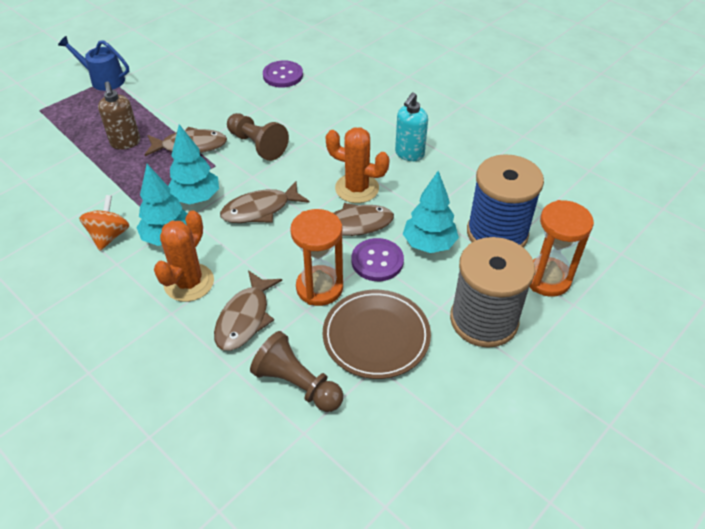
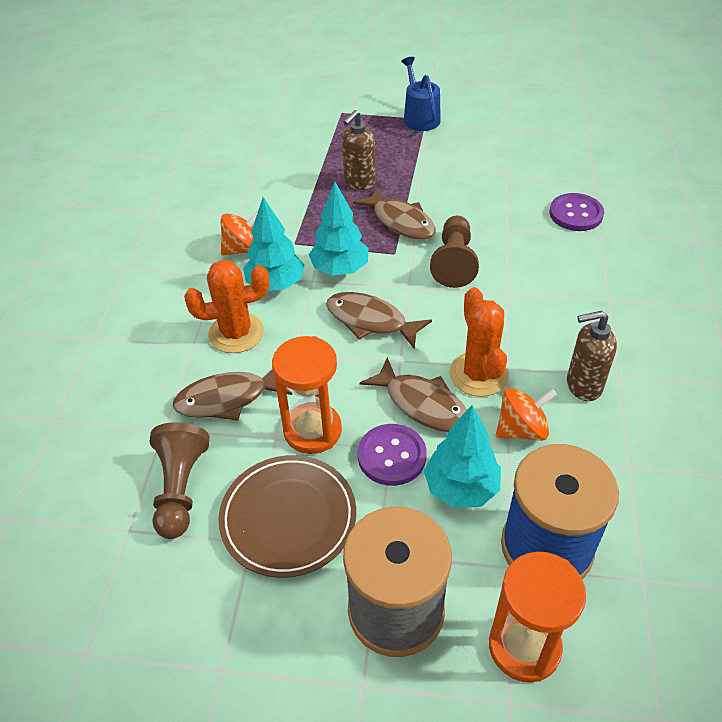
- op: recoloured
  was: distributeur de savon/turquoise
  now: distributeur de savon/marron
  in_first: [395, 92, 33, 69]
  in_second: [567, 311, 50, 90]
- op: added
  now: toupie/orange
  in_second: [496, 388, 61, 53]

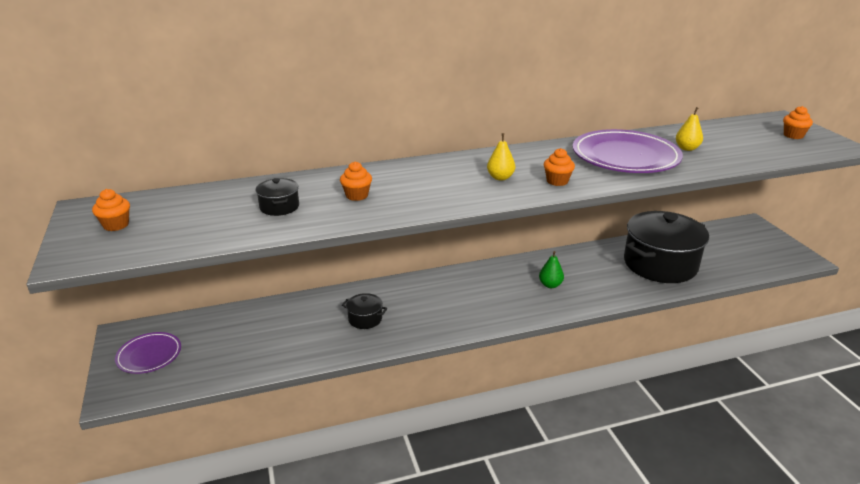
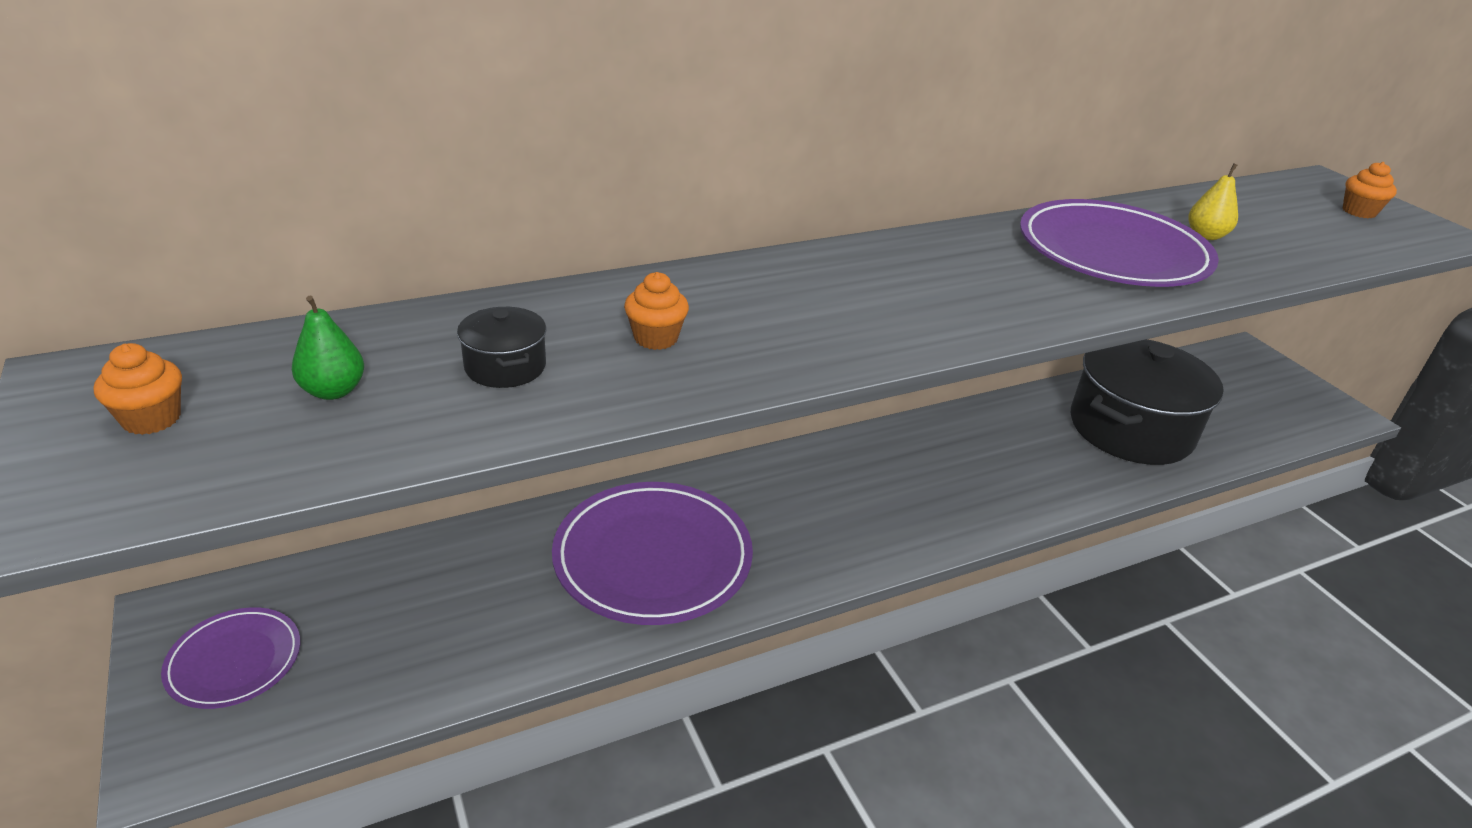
- op: replaced
  was: marmite/noir
  now: assiette/violet
  in_first: [342, 293, 45, 36]
  in_second: [552, 482, 201, 143]
- op: removed
  was: poire/jaune
  in_first: [487, 133, 28, 48]
- op: moved
  was: poire/vert
  in_first: [539, 251, 25, 37]
  in_second: [292, 295, 72, 105]
- op: removed
  was: muffin/orange
  in_first: [544, 148, 31, 38]

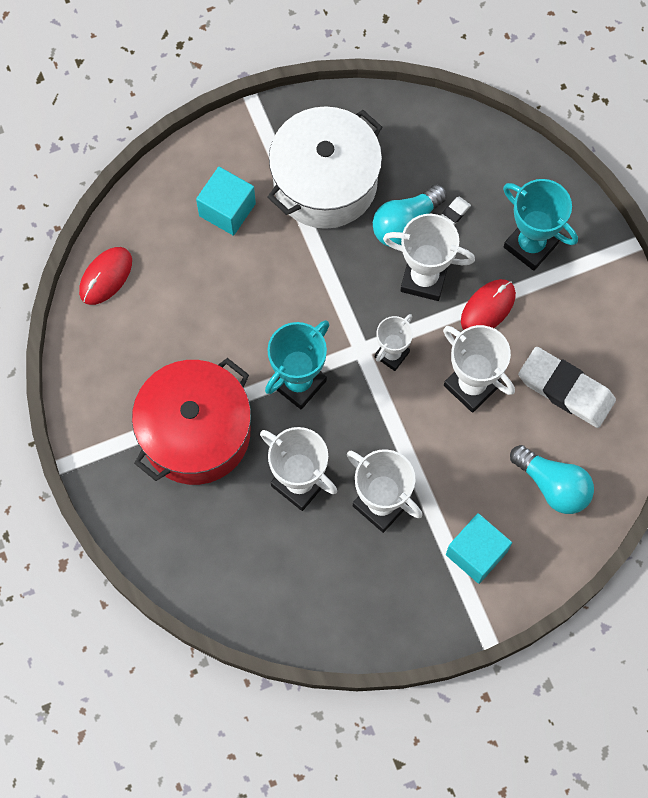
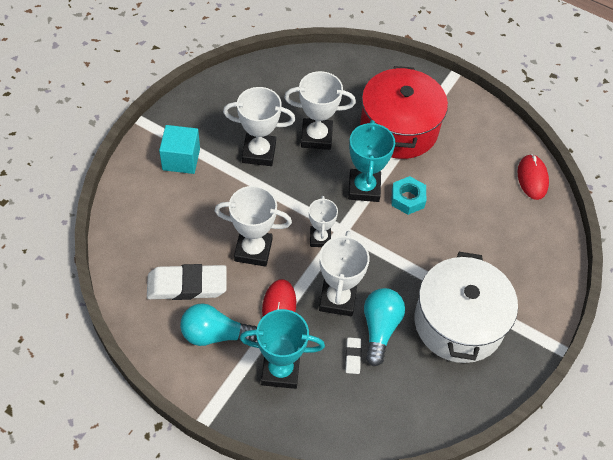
- op: removed
  was: cube/turquoise
  in_first: [196, 167, 60, 69]
- op: turned
  was: trophée/blanc
  in_first: [383, 214, 92, 87]
  in_second: [319, 231, 51, 85]
  clockwise: -60
- op: moved
  was: ampoule/turquoise
  in_first: [510, 445, 84, 69]
  in_second: [180, 303, 77, 43]
- op: added
  now: écrou/turquoise
  in_second: [391, 176, 35, 39]

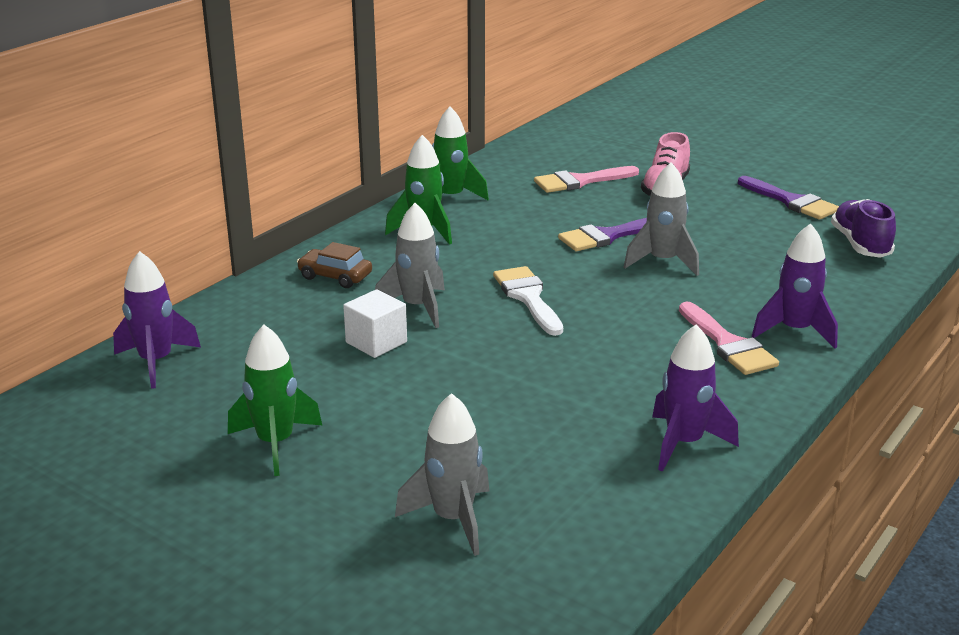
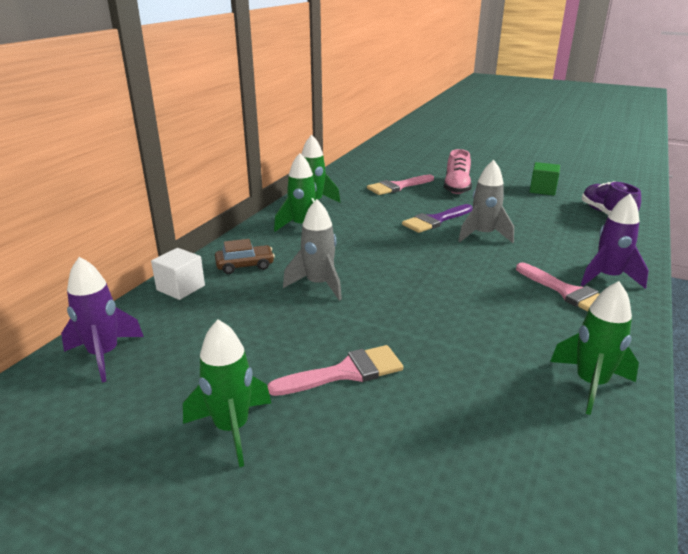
- op: turned
  was: voiture/marron
  in_first: [297, 242, 75, 46]
  in_second: [215, 239, 60, 35]
  clockwise: 150
- op: moved
  was: cube/blanc
  in_first: [343, 289, 64, 69]
  in_second: [151, 248, 54, 52]
- op: removed
  was: fusée/gris
  in_first: [395, 393, 94, 163]
- op: removed
  was: pinceau/blanc
  in_first: [493, 266, 70, 70]
- op: recoloured
  was: fusée/violet
  now: fusée/vert
  in_first: [652, 324, 87, 148]
  in_second: [550, 281, 89, 134]
- op: replaced
  was: pinceau/violet
  now: cube/vert
  in_first: [738, 176, 101, 44]
  in_second: [530, 162, 30, 34]
- op: added
  now: pinceau/rose
  in_second: [267, 345, 136, 51]

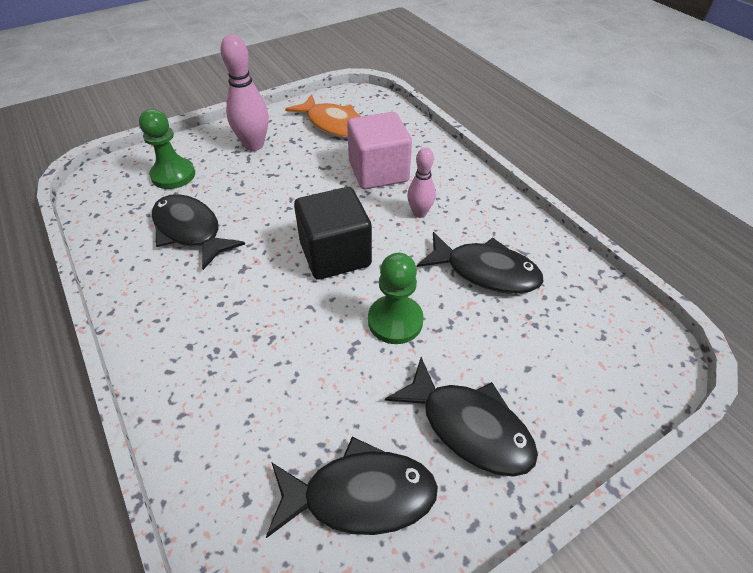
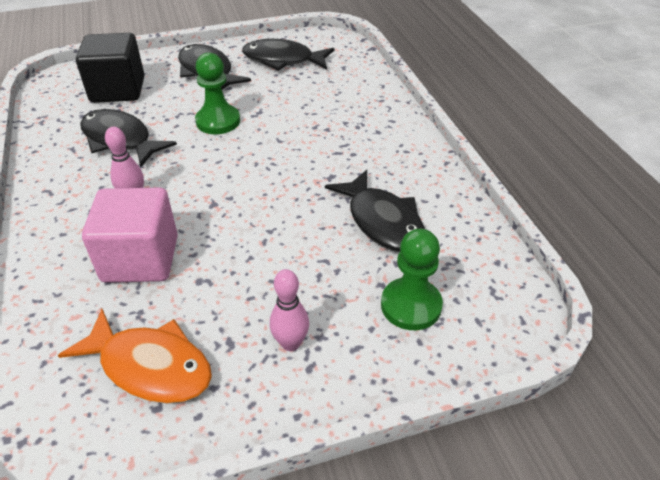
- op: resized
  was: quille/rose
  in_first: [220, 34, 49, 117]
  in_second: [270, 269, 39, 82]
  ratio: 0.62
- op: turned
  was: poisson/orange
  in_first: [285, 94, 76, 44]
  in_second: [58, 309, 154, 94]
  clockwise: 150
- op: moved
  was: cube/noir
  in_first: [294, 187, 78, 93]
  in_second: [76, 33, 68, 70]

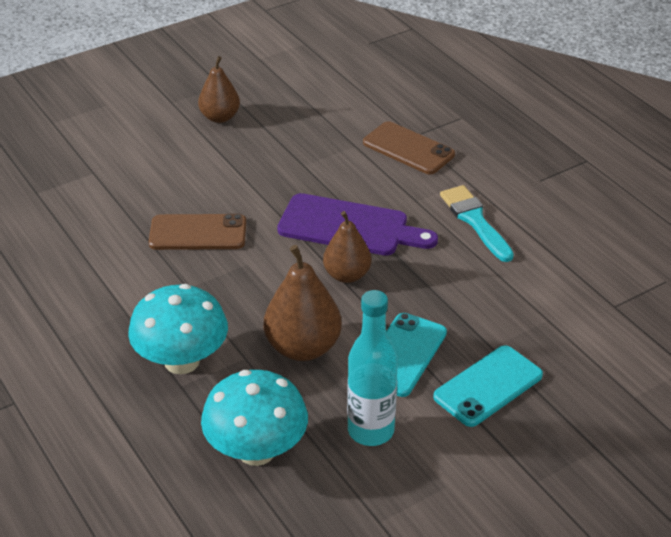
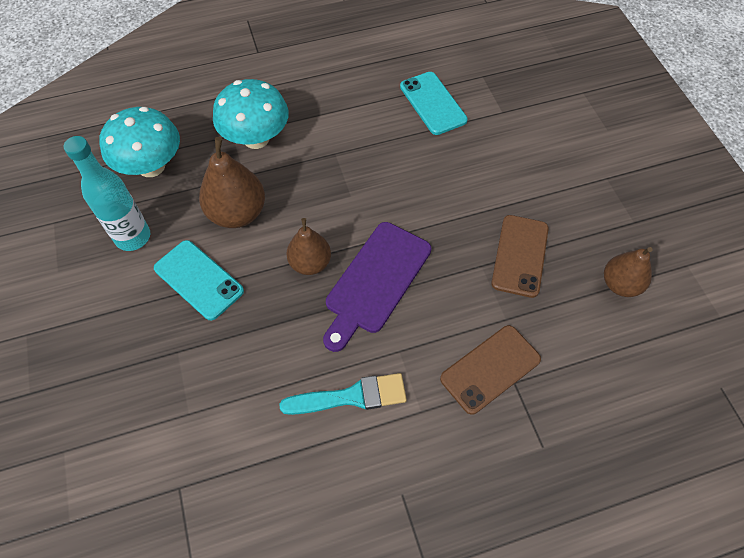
- op: moved
  was: téléphone/marron
  in_first: [149, 214, 97, 36]
  in_second: [491, 215, 58, 83]
- op: moved
  was: poire/marron
  in_first: [198, 56, 42, 67]
  in_second: [604, 247, 49, 50]
- op: moved
  was: téléphone/turquoise
  in_first: [433, 345, 110, 82]
  in_second: [400, 72, 68, 63]

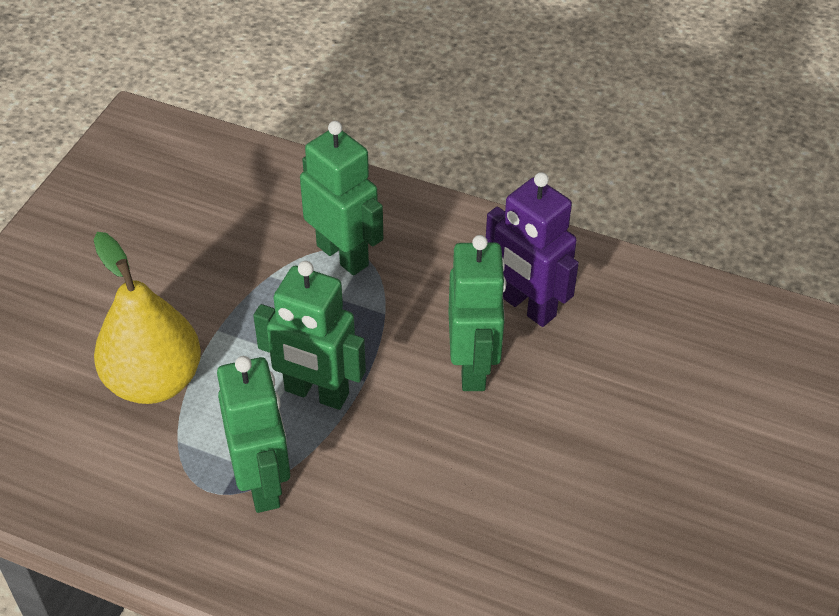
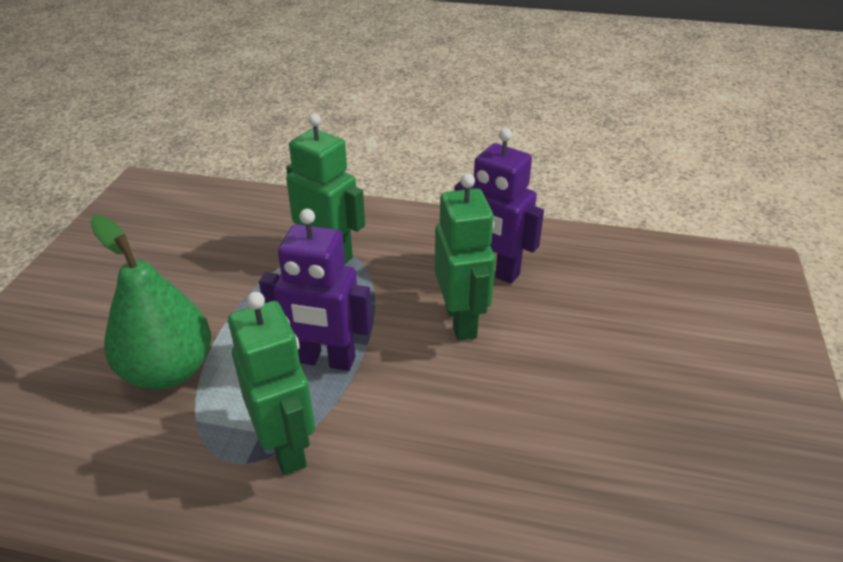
- op: recoloured
  was: poire/jaune
  now: poire/vert
  in_first: [93, 232, 108, 172]
  in_second: [90, 215, 121, 175]
- op: recoloured
  was: robot/vert
  now: robot/violet
  in_first: [253, 261, 113, 149]
  in_second: [259, 209, 113, 162]

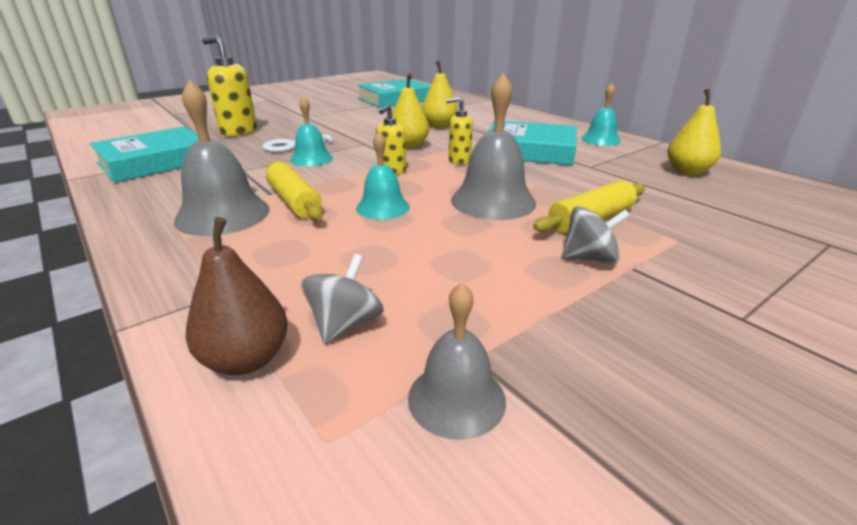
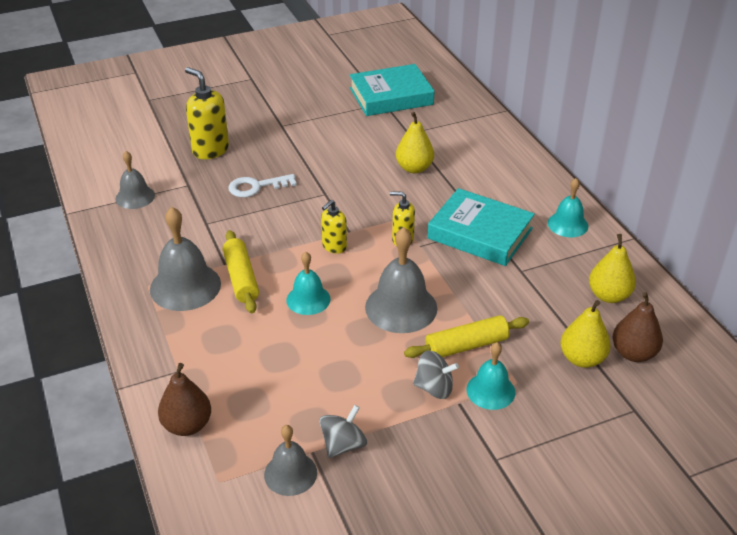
- op: replaced
  was: livre/turquoise
  now: cloche/gris
  in_first: [89, 126, 110, 57]
  in_second: [116, 151, 39, 58]
- op: moved
  was: cloche/turquoise
  in_first: [290, 96, 43, 70]
  in_second: [466, 342, 49, 68]
- op: moved
  was: toupie/gris
  in_first: [301, 254, 83, 90]
  in_second: [319, 405, 48, 53]
- op: moved
  was: poire/jaune
  in_first: [392, 73, 37, 76]
  in_second: [560, 300, 51, 68]
- op: added
  now: poire/marron
  in_second: [613, 292, 50, 70]

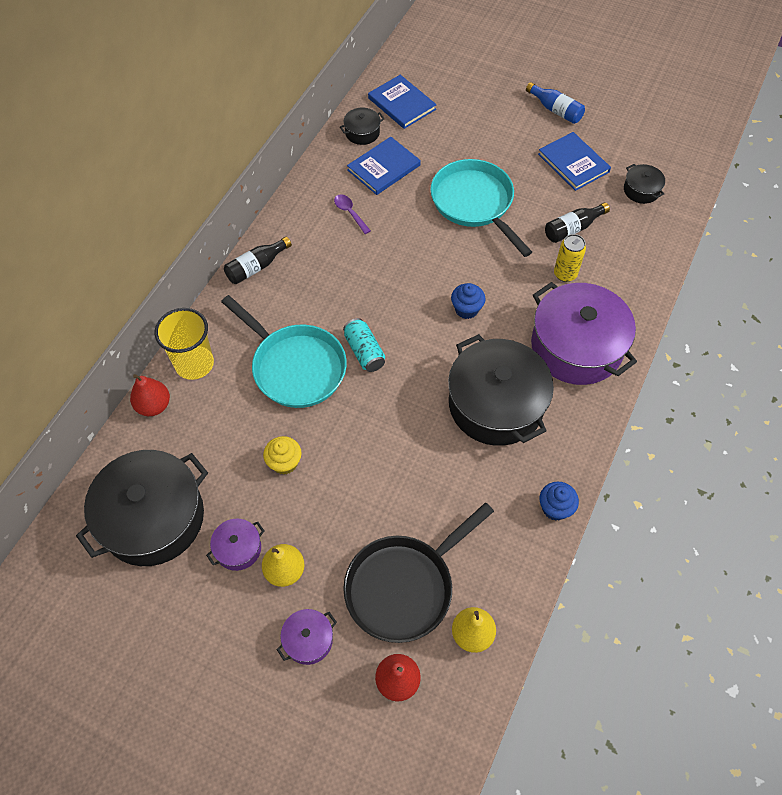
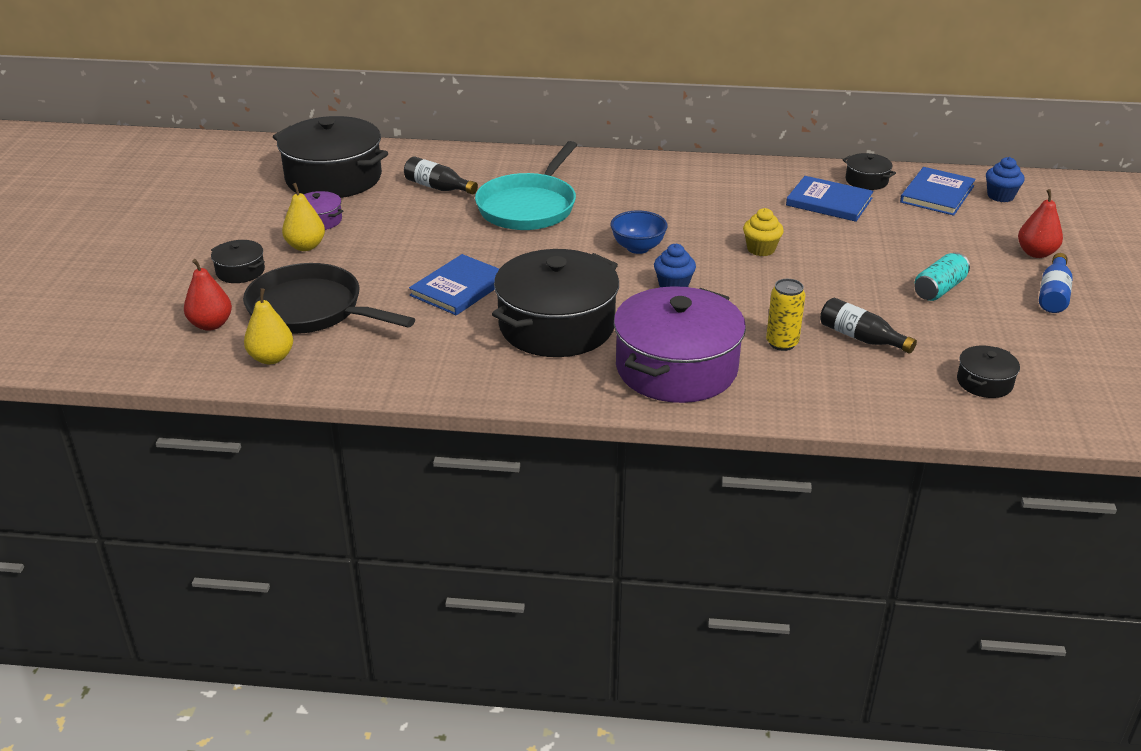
- op: moved
  was: poire/rouge
  in_first: [130, 374, 40, 42]
  in_second: [1018, 189, 45, 69]
- op: removed
  was: gobelet/jaune
  in_first: [155, 308, 59, 72]
- op: moved
  was: bouteille/noir
  in_first: [224, 237, 68, 47]
  in_second: [404, 156, 74, 38]
- op: moved
  was: muffin/jaune
  in_first: [263, 436, 39, 39]
  in_second: [743, 208, 41, 48]
- op: recoloured
  was: marmite/violet
  now: marmite/noir
  in_first: [277, 609, 60, 56]
  in_second: [211, 240, 54, 43]
- op: removed
  was: cuillère/violet
  in_first: [334, 195, 37, 39]
- op: moved
  was: canette/turquoise
  in_first: [343, 318, 42, 54]
  in_second: [915, 253, 55, 48]
- op: removed
  was: poêle/turquoise
  in_first: [430, 159, 102, 98]
- op: moved
  was: livre/bleu
  in_first: [538, 132, 73, 59]
  in_second: [409, 254, 90, 61]
- op: moved
  was: muffin/bleu
  in_first: [540, 482, 39, 39]
  in_second: [986, 157, 39, 45]
- op: added
  now: bol/bleu
  in_second: [611, 210, 57, 44]

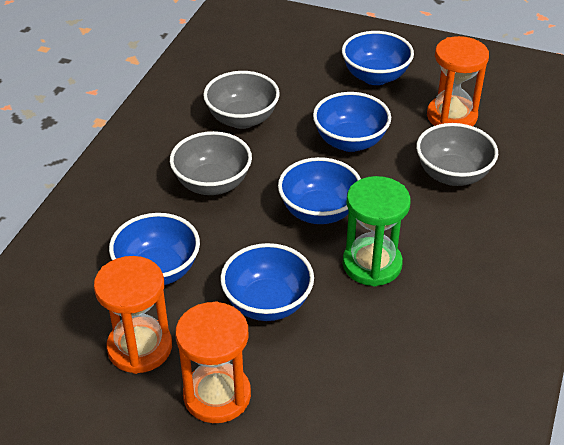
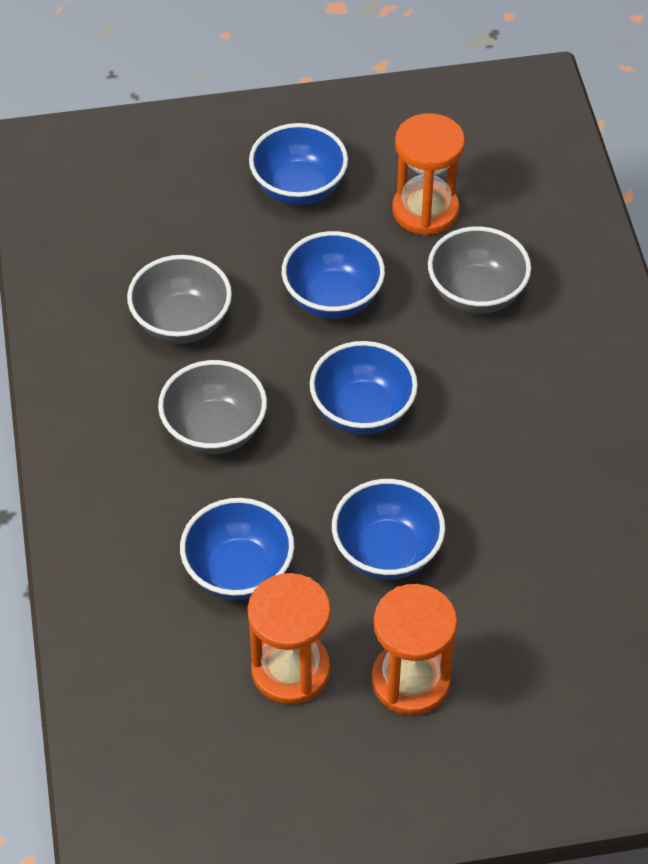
- op: removed
  was: sablier/vert
  in_first: [343, 176, 68, 110]

